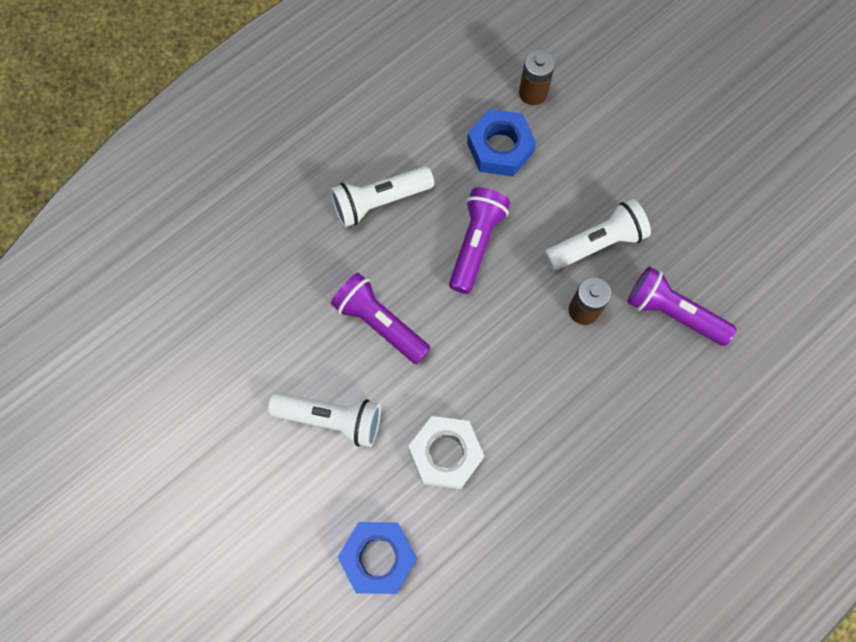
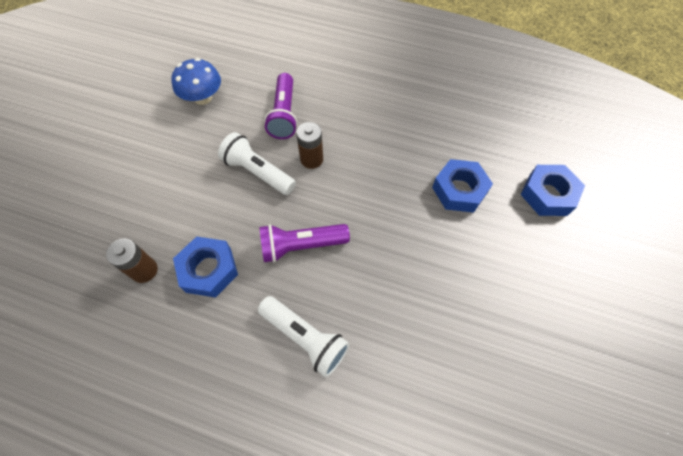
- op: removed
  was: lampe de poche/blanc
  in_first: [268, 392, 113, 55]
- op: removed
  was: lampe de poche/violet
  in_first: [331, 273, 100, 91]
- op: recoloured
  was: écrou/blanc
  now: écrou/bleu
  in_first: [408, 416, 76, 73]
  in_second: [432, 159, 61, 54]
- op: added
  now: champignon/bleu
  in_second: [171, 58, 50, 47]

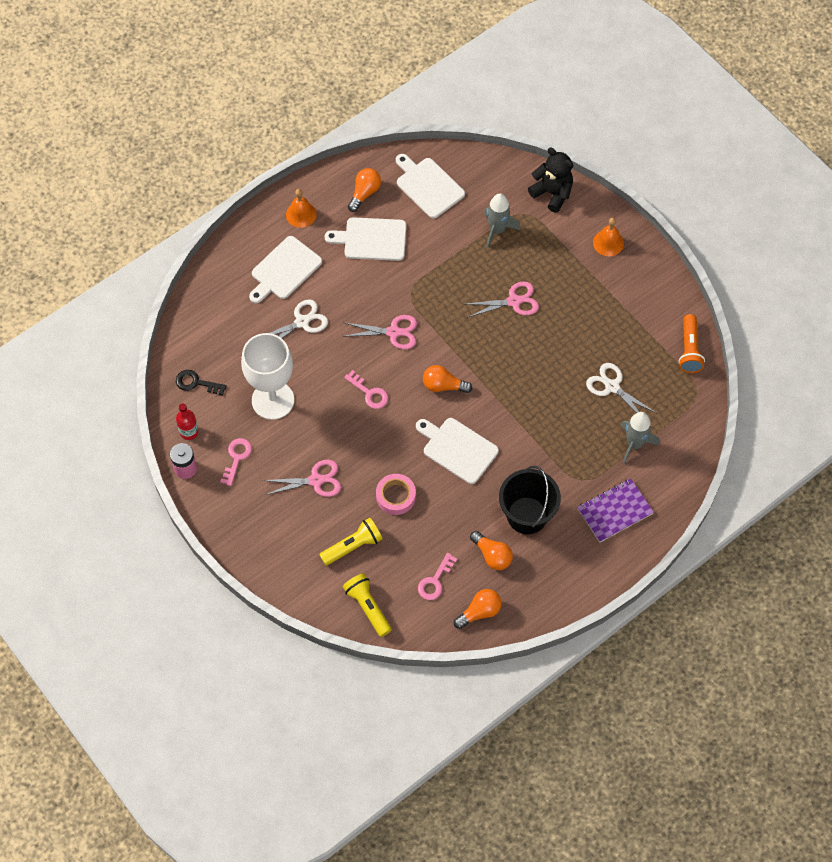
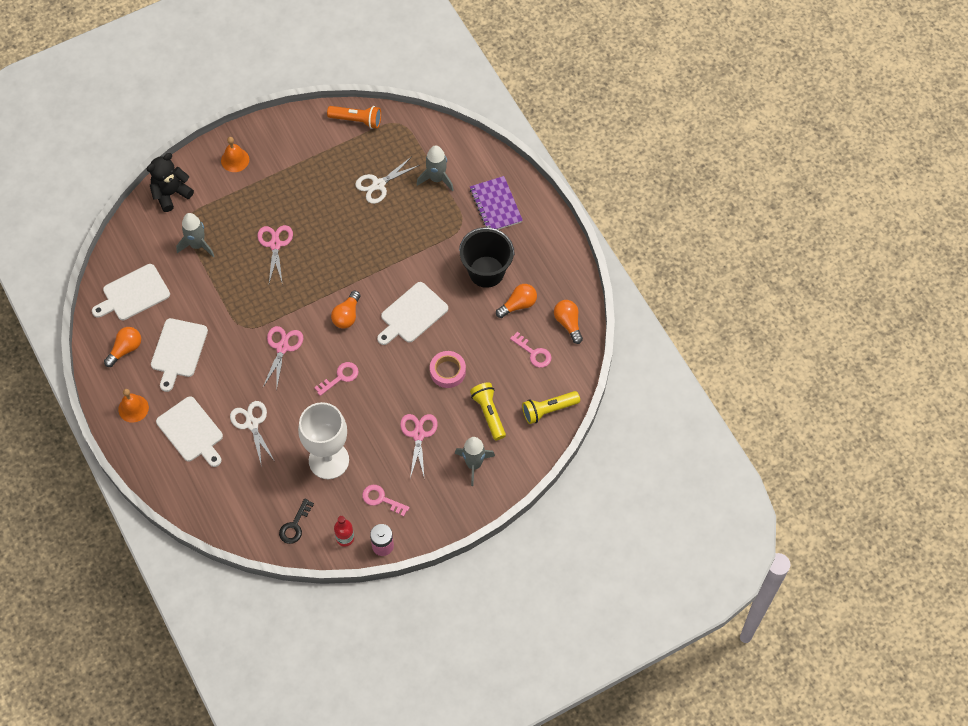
- op: turned
  was: ampoule/orange
  in_first: [348, 168, 33, 44]
  in_second: [104, 327, 37, 40]
  clockwise: 90
- op: added
  now: fusée/gris
  in_second: [455, 437, 40, 49]

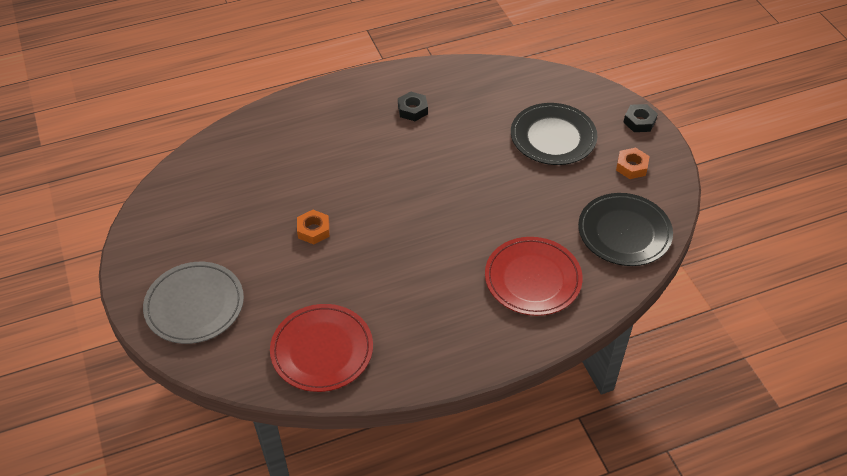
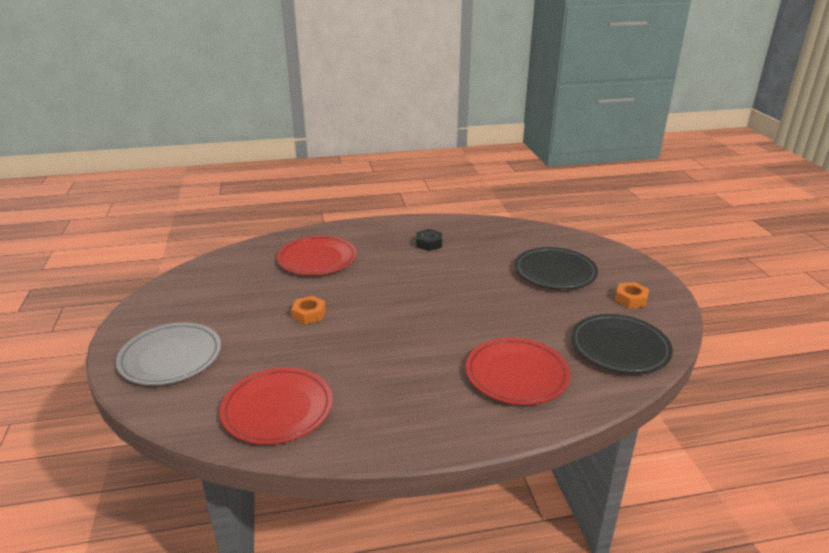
- op: removed
  was: écrou/noir
  in_first: [623, 104, 35, 28]
- op: added
  now: assiette/rouge
  in_second: [277, 236, 80, 39]

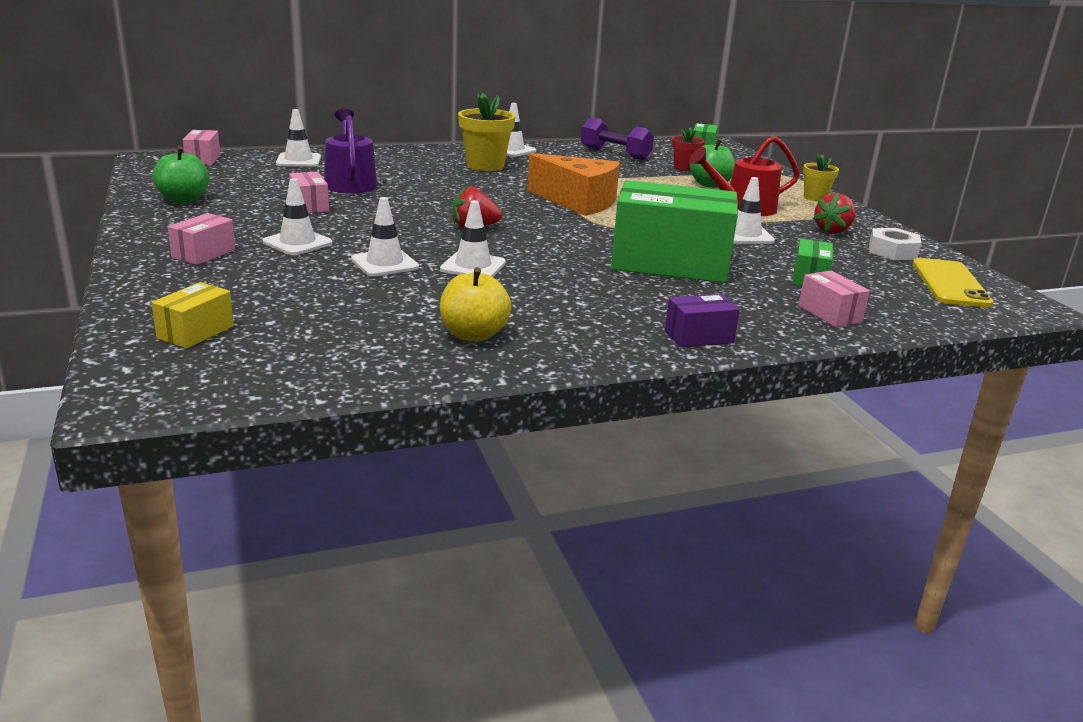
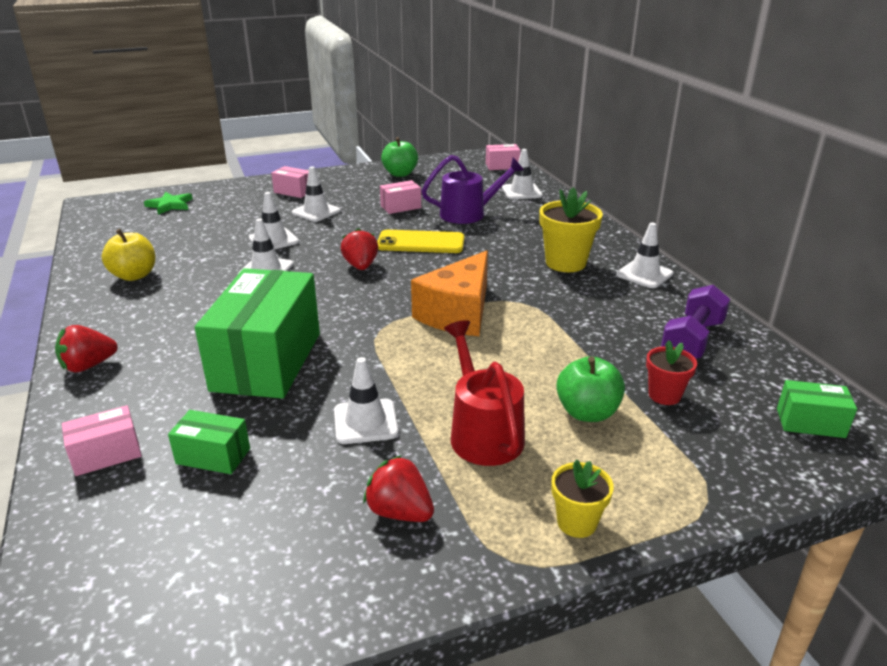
- op: replaced
  was: boîte/jaune
  now: étoile/vert
  in_first: [151, 282, 83, 67]
  in_second: [144, 192, 49, 23]
- op: replaced
  was: boîte/violet
  now: fraise/rouge
  in_first: [665, 294, 75, 53]
  in_second: [55, 325, 63, 47]
- op: removed
  was: écrou/blanc
  in_first: [869, 228, 52, 32]
- op: moved
  was: téléphone/jaune
  in_first: [912, 258, 82, 50]
  in_second: [377, 230, 88, 23]

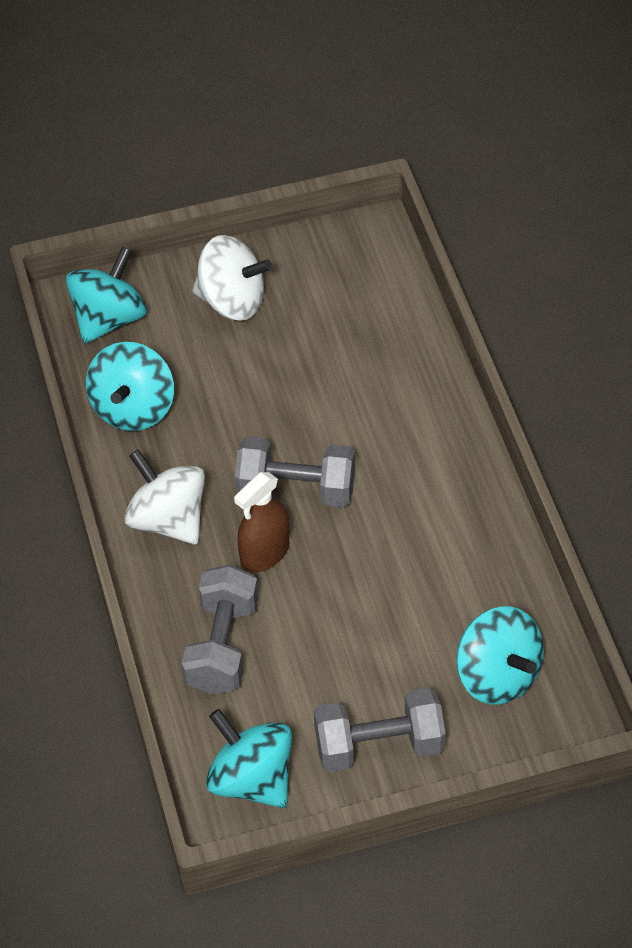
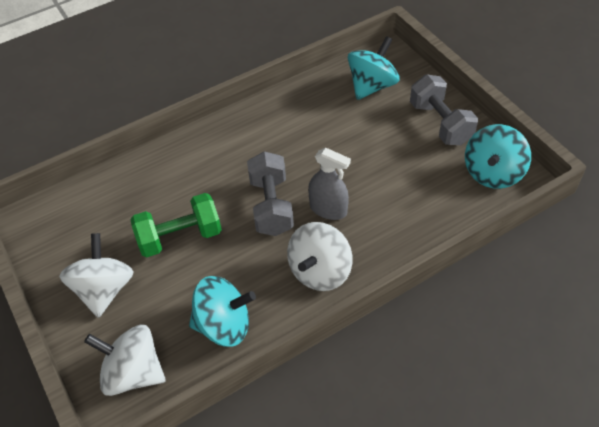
- op: recoloured
  was: toupie/turquoise
  now: toupie/blanc
  in_first: [66, 247, 81, 97]
  in_second: [84, 325, 82, 71]
- op: removed
  was: haltère/gris
  in_first: [182, 565, 76, 130]
- op: recoloured
  was: vaporisateur/marron
  now: vaporisateur/gris
  in_first: [234, 472, 55, 100]
  in_second: [308, 148, 43, 72]
- op: added
  now: haltère/vert
  in_second: [130, 193, 92, 64]

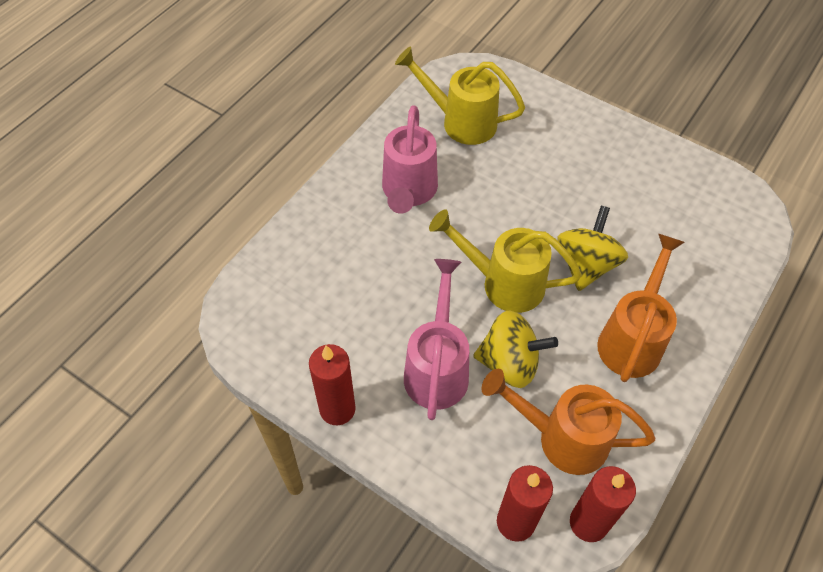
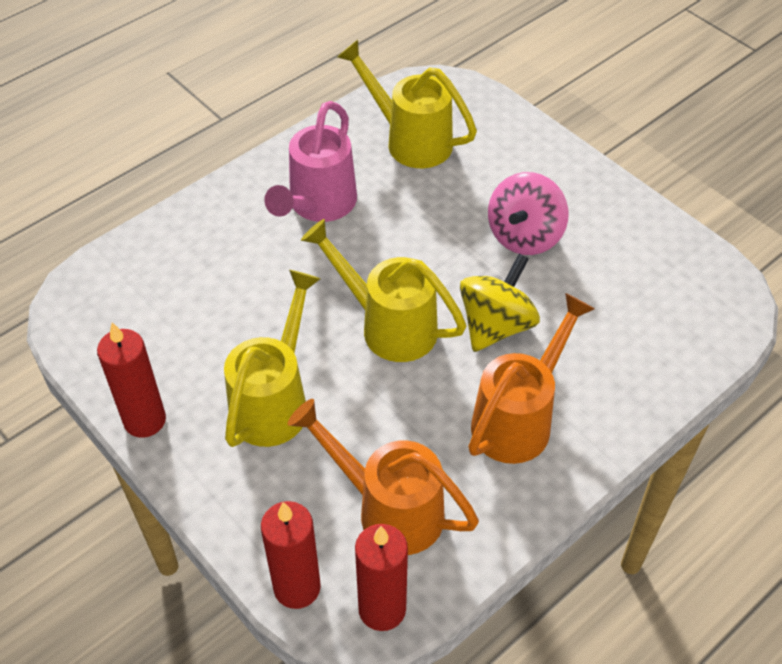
- op: recoloured
  was: arrosoir/rose
  now: arrosoir/jaune
  in_first: [404, 259, 65, 161]
  in_second: [224, 270, 97, 177]
- op: removed
  was: toupie/jaune
  in_first: [473, 311, 85, 77]
- op: added
  now: toupie/rose
  in_second: [488, 172, 80, 83]

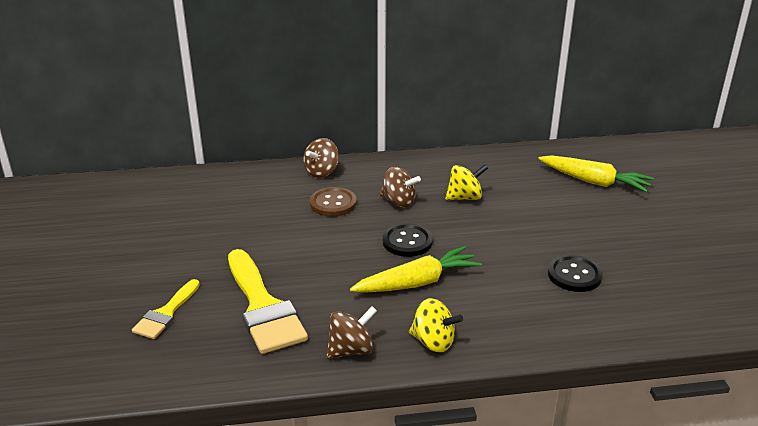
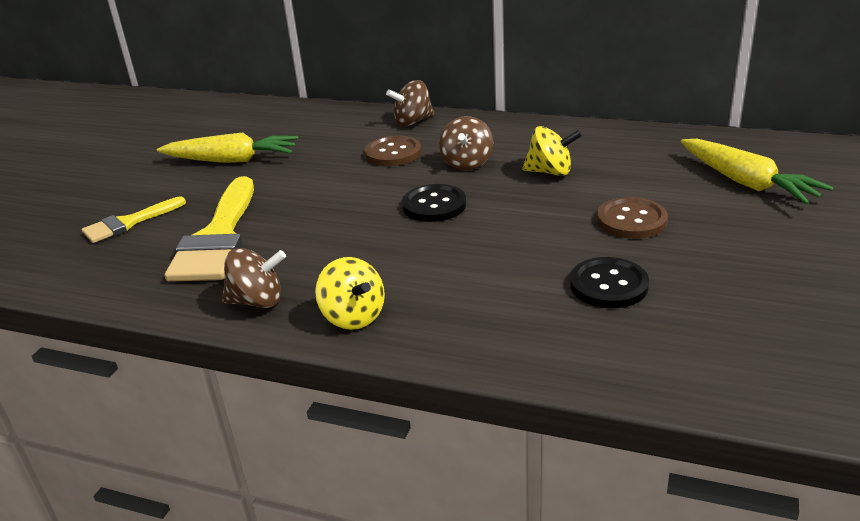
- op: moved
  was: carotte/jaune
  in_first: [350, 246, 132, 47]
  in_second: [157, 132, 141, 31]
- op: turned
  was: toupie/marron
  in_first: [380, 166, 41, 41]
  in_second: [439, 116, 54, 54]
  clockwise: 45
- op: added
  now: bouton/marron
  in_second: [597, 197, 71, 42]

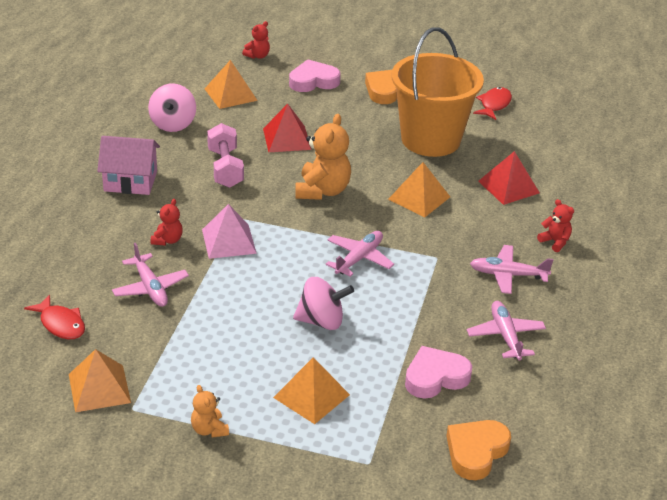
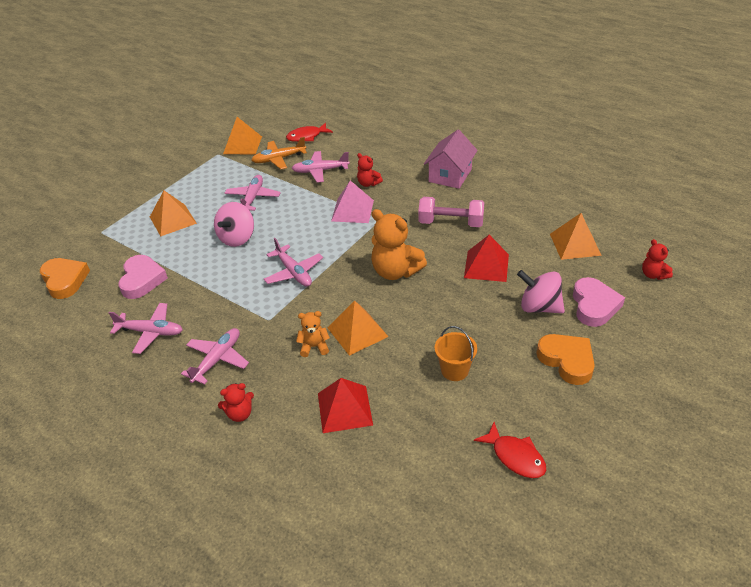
- op: moved
  was: toupie/rose
  in_first: [148, 83, 48, 49]
  in_second: [517, 270, 48, 43]
- op: moved
  was: ours en peluche/orange
  in_first: [191, 385, 38, 53]
  in_second: [296, 311, 34, 46]
- op: resized
  was: seau/orange
  in_first: [392, 27, 92, 130]
  in_second: [435, 326, 42, 55]
  ratio: 0.41
- op: added
  now: avion/rose
  in_second: [224, 175, 57, 36]
- op: added
  now: avion/orange
  in_second: [251, 137, 56, 32]

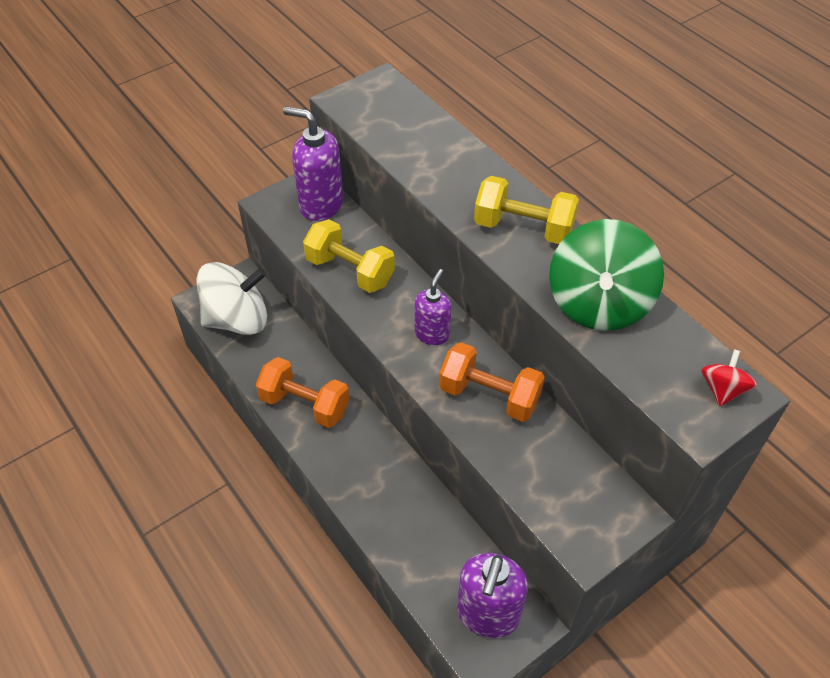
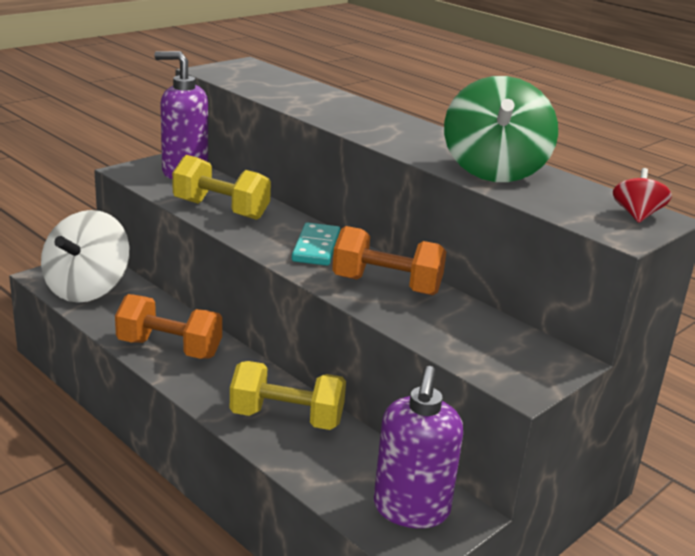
- op: turned
  was: toupie/blanc
  in_first: [196, 262, 71, 73]
  in_second: [41, 210, 89, 93]
  clockwise: 135
- op: replaced
  was: distributeur de savon/violet
  now: domino/turquoise
  in_first: [415, 269, 36, 76]
  in_second: [292, 222, 48, 44]
- op: moved
  was: haltère/jaune
  in_first: [474, 176, 105, 68]
  in_second: [230, 361, 116, 69]

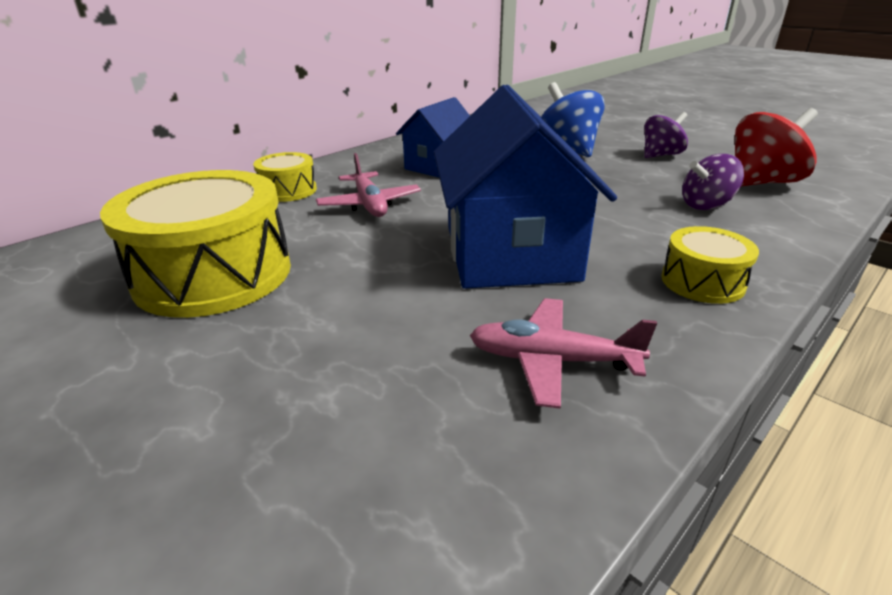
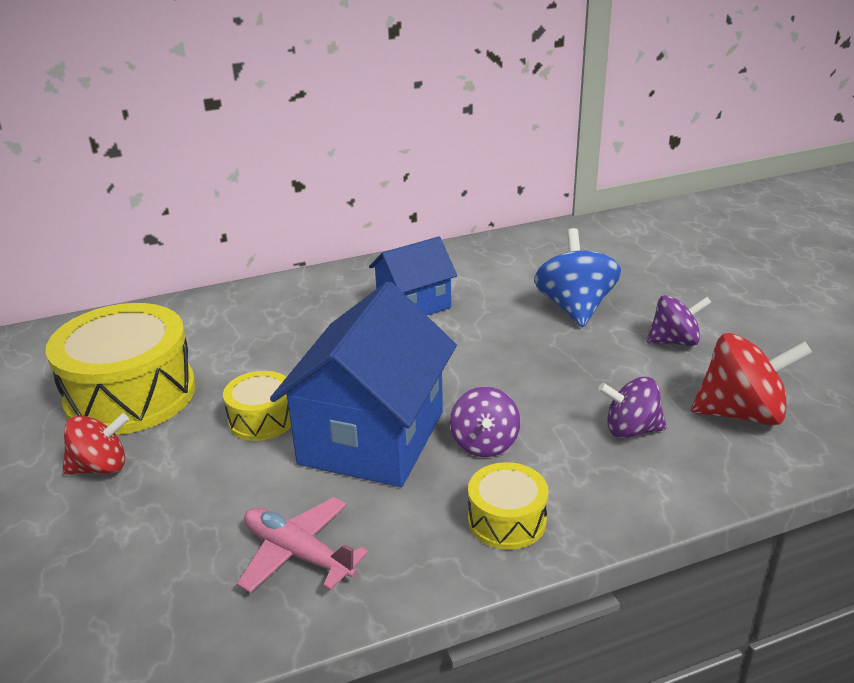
- op: moved
  was: tambour/jaune
  in_first: [253, 152, 64, 50]
  in_second: [223, 371, 68, 70]
- op: removed
  was: avion/rose
  in_first: [316, 153, 105, 64]
- op: added
  now: toupie/rouge
  in_second: [63, 413, 66, 62]
- op: added
  now: toupie/violet
  in_second: [450, 387, 70, 70]

